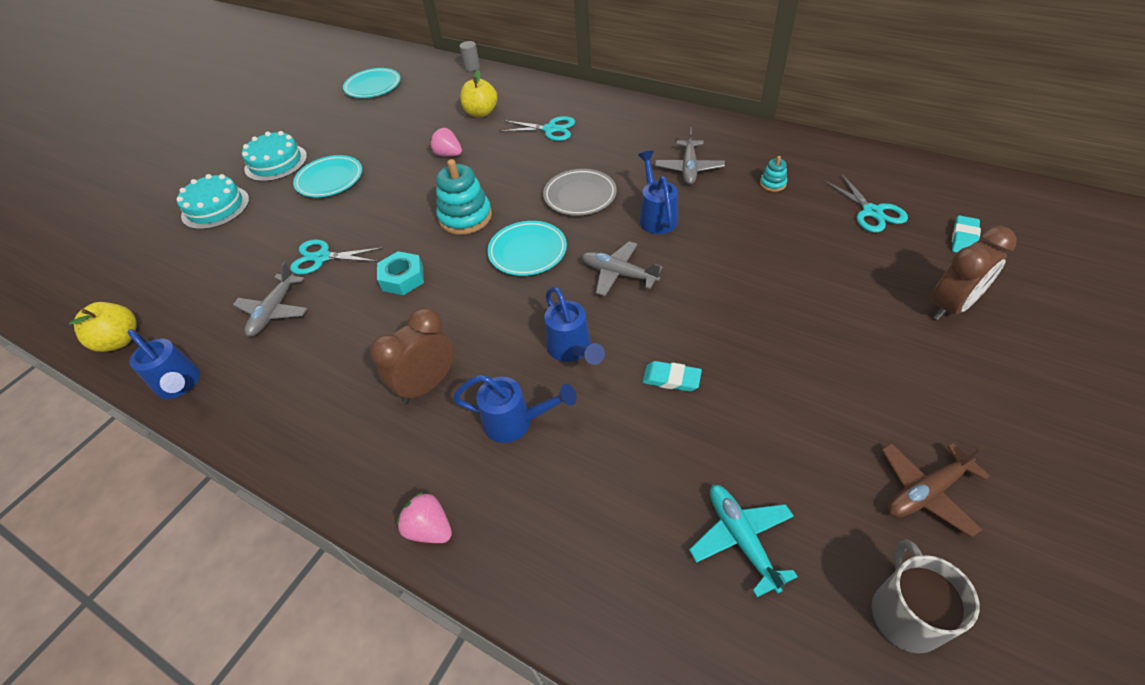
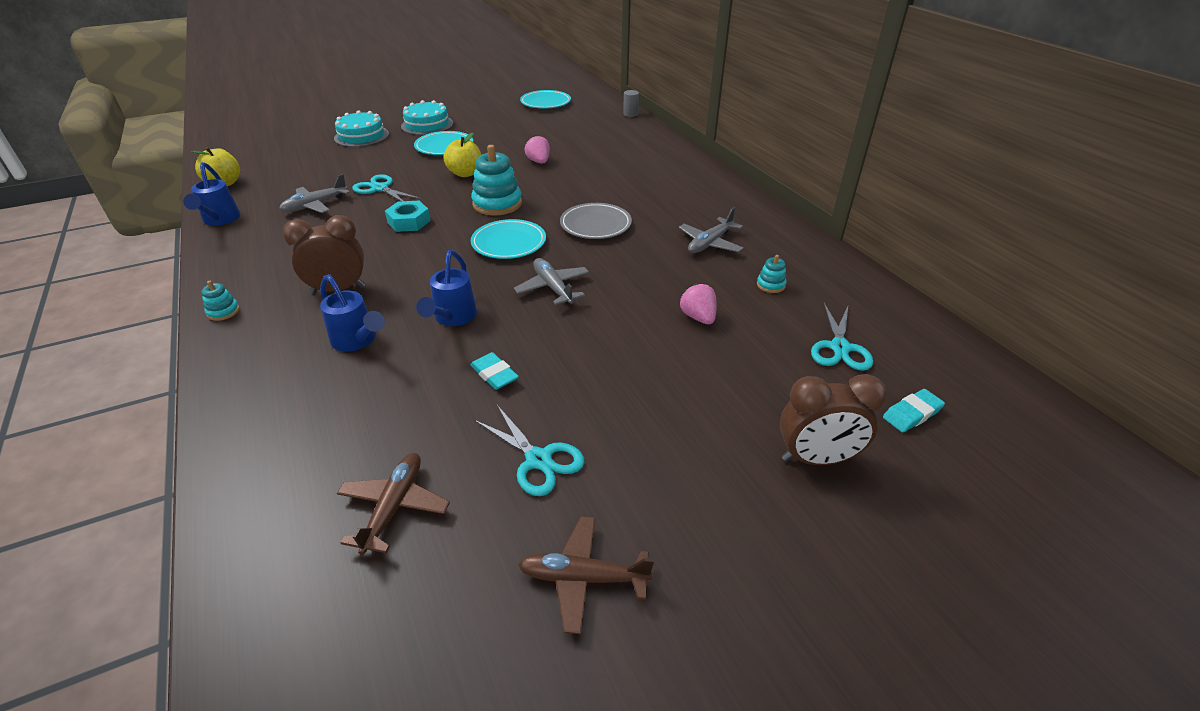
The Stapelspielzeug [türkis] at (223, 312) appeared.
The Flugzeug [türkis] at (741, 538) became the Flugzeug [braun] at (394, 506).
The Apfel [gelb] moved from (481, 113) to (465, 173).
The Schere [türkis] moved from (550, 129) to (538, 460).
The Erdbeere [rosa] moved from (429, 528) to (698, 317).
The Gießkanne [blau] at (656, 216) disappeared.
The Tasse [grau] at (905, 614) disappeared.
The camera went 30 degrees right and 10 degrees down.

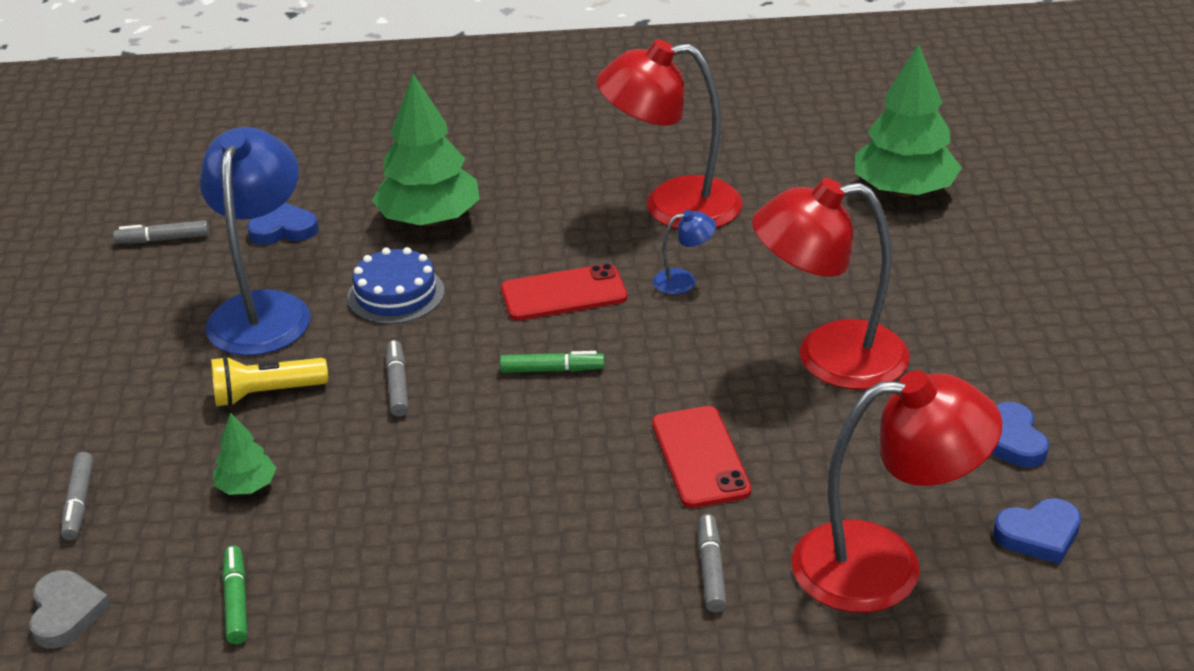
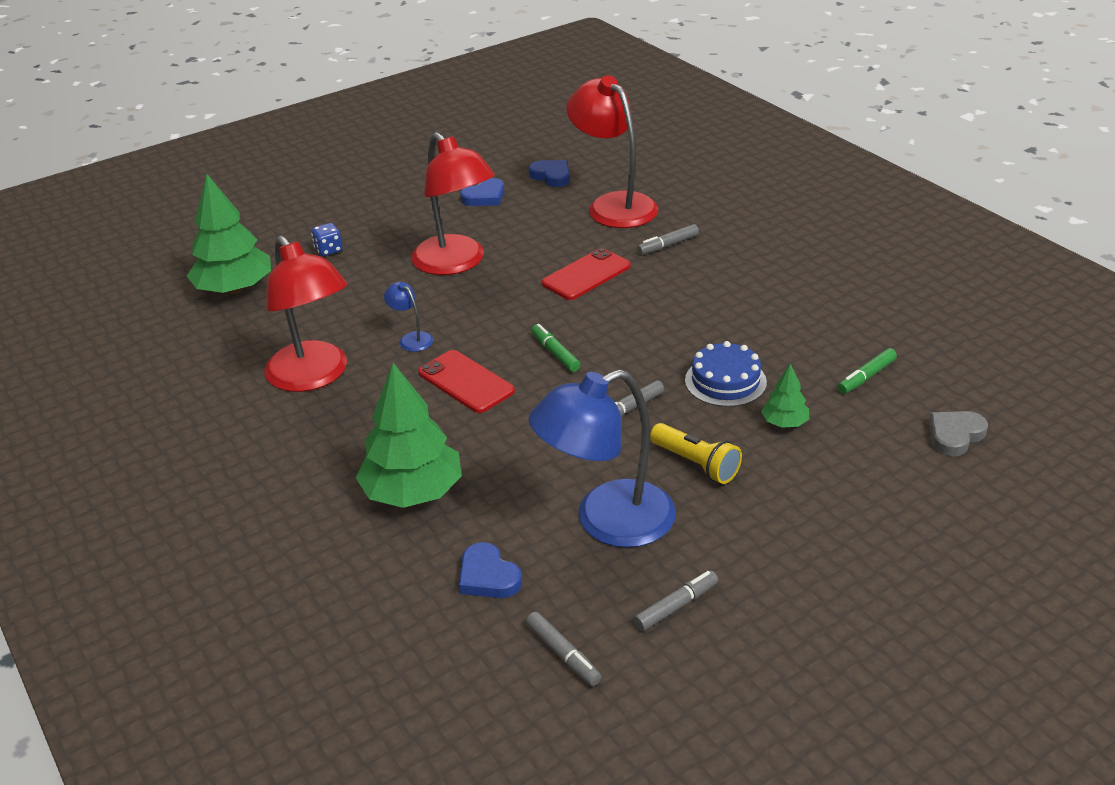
The Spielwürfel [blau] at (328, 250) appeared.
The Filzstift [grau] moved from (79, 503) to (676, 606).
The Kuchen [blau] moved from (396, 294) to (725, 381).
The camera went 120 degrees left and 0 degrees up.

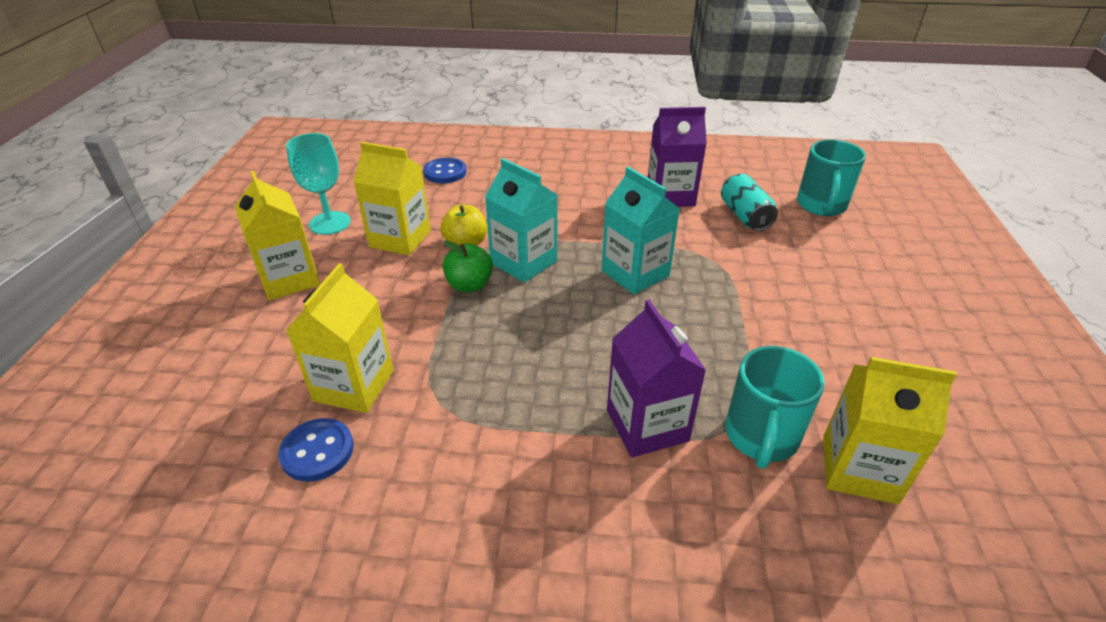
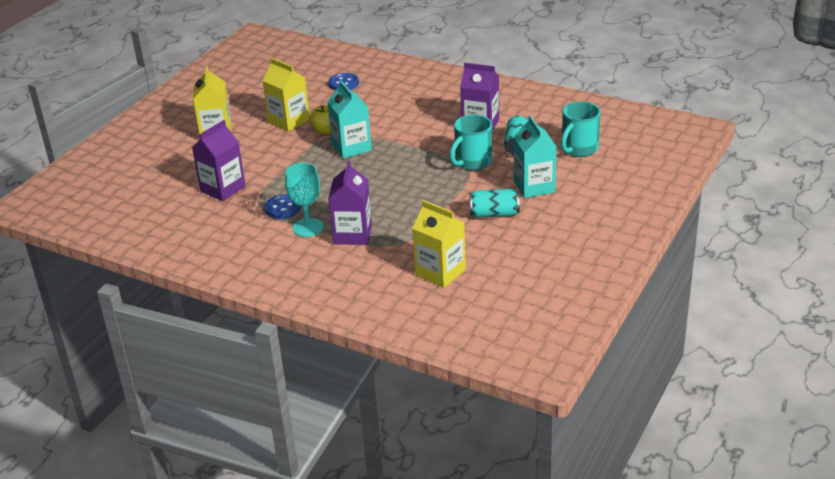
The Getränkekarton [gelb] at (354, 385) became the Getränkekarton [lila] at (223, 189).
The Knopf [blau] moved from (317, 451) to (283, 208).
The Kelch [türkis] moved from (330, 223) to (308, 227).
The Tasse [türkis] moved from (761, 437) to (472, 162).
The Dose [türkis] at (494, 214) appeared.
The Getränkekarton [türkis] moved from (635, 273) to (534, 186).
The Apfel [grün] at (469, 285) disappeared.
The camera went 25 degrees right and 5 degrees down.

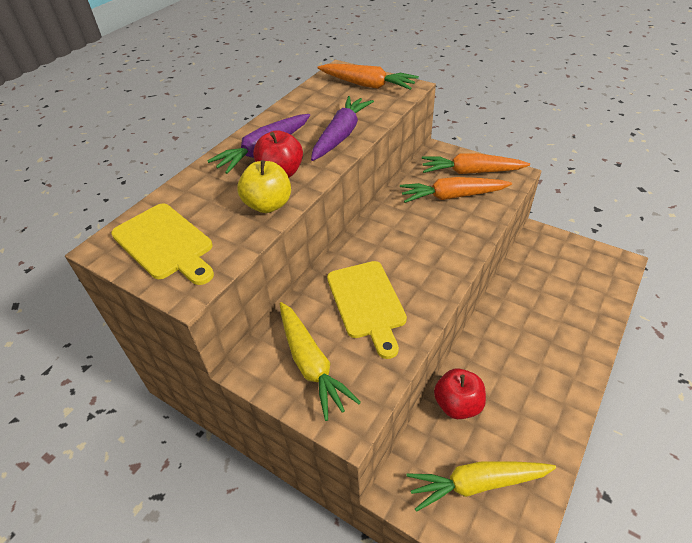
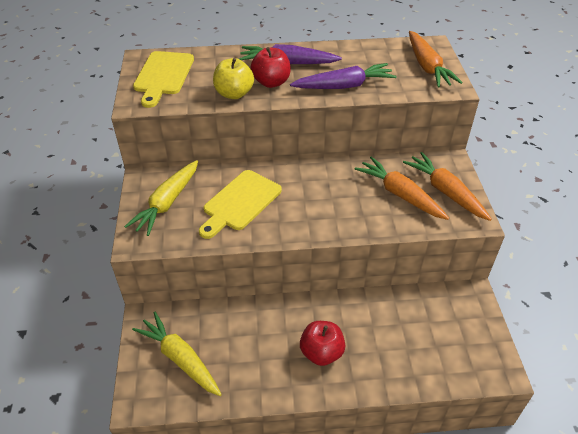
The Apfel [rot] moved from (457, 404) to (321, 353).
The camera went 50 degrees right and 0 degrees up.

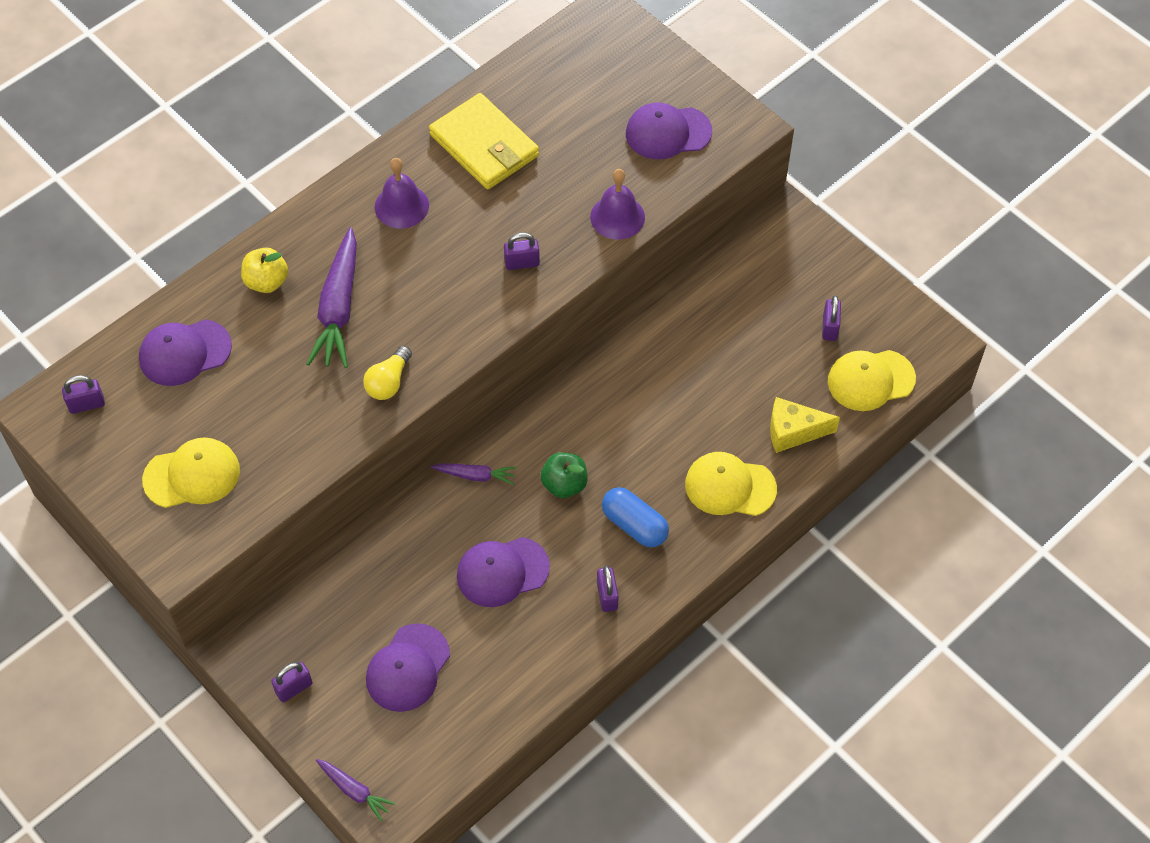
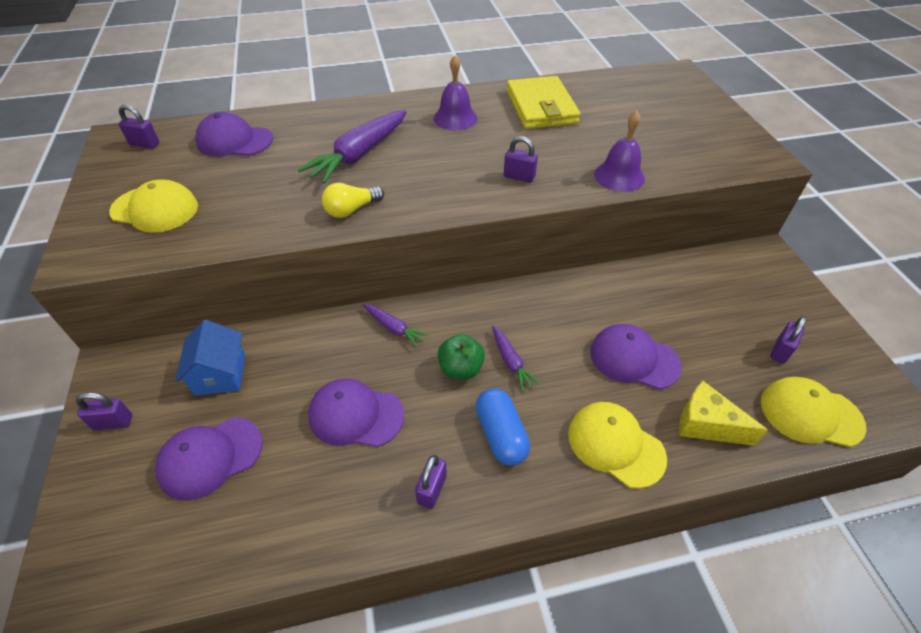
The Haus [blau] at (220, 374) appeared.
The Karotte [lila] moved from (354, 790) to (511, 361).
The Kappe [lila] moved from (668, 133) to (634, 359).
The Apfel [gelb] at (266, 282) disappeared.
The camera went 30 degrees right and 10 degrees down.

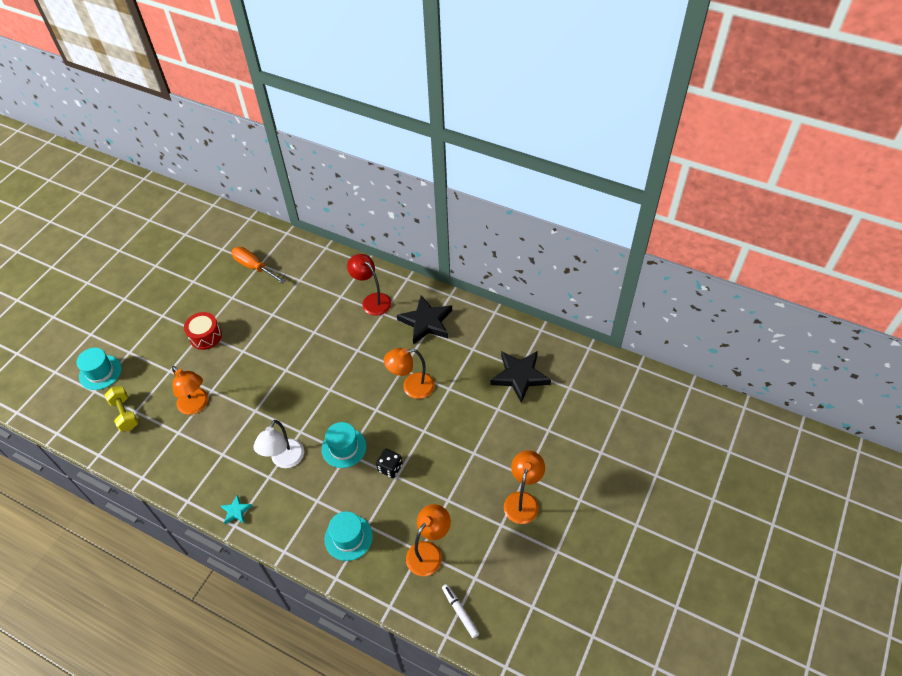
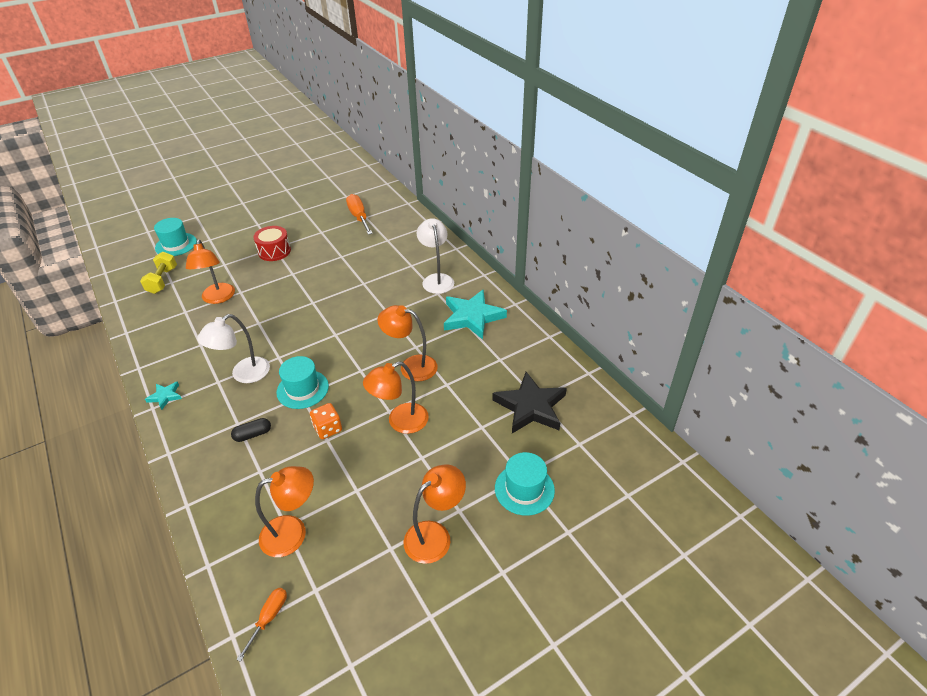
The Kapsel [schwarz] at (253, 434) appeared.
The Filzstift [weiß] at (460, 612) was replaced by the Schraubenzieher [orange] at (268, 618).
The Spielwürfel [schwarz] at (390, 468) became the Spielwürfel [orange] at (328, 429).
The Lampe [orange] at (400, 422) appeared.
The Lampe [rot] at (372, 300) became the Lampe [weiß] at (436, 279).
The Stern [schwarz] at (426, 322) became the Stern [türkis] at (472, 317).
The Hut [türkis] moved from (348, 537) to (524, 489).
The camera went 30 degrees right and 10 degrees down.

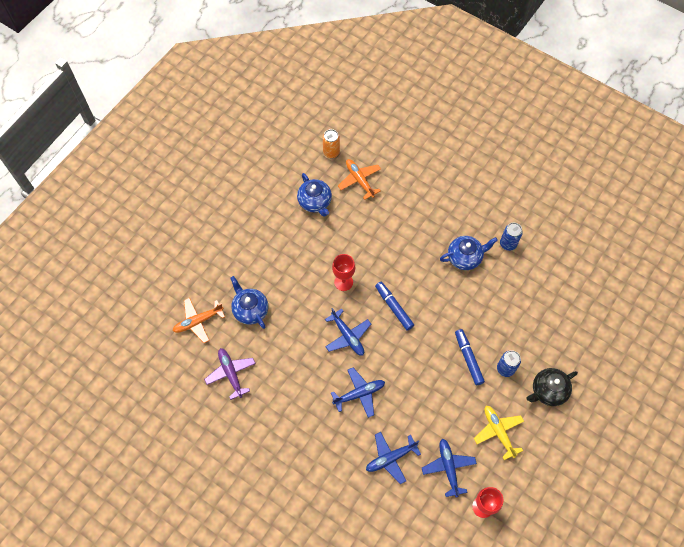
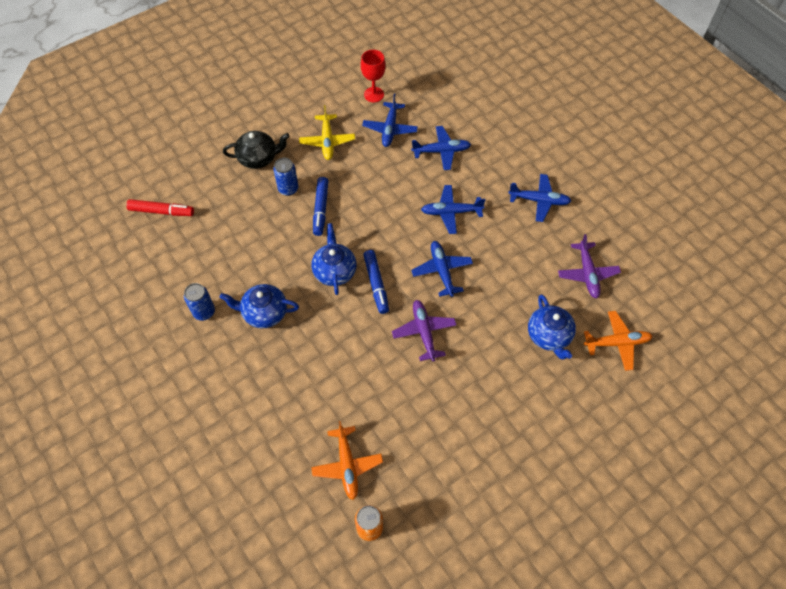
The Filzstift [rot] at (161, 211) appeared.
The Teekanne [blau] moved from (315, 202) to (334, 271).
The Kelch [rot] at (343, 282) was replaced by the Flugzeug [lila] at (424, 332).
The Flugzeug [blau] at (539, 201) appeared.
The camera went 160 degrees left and 5 degrees down.

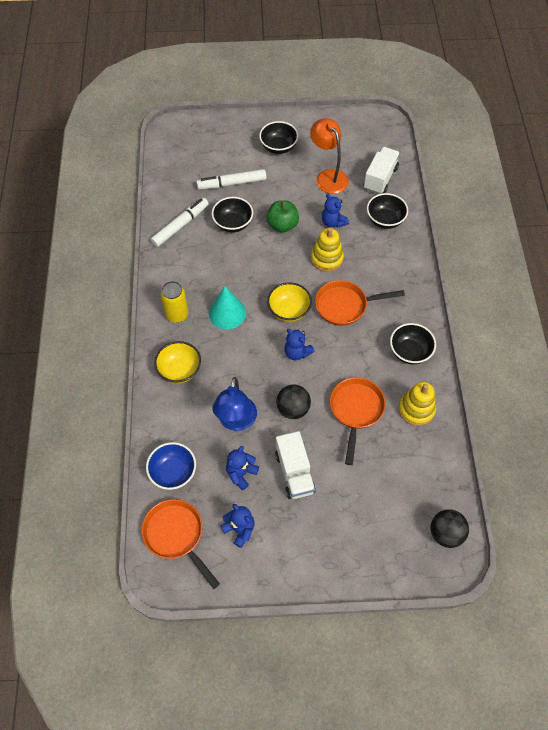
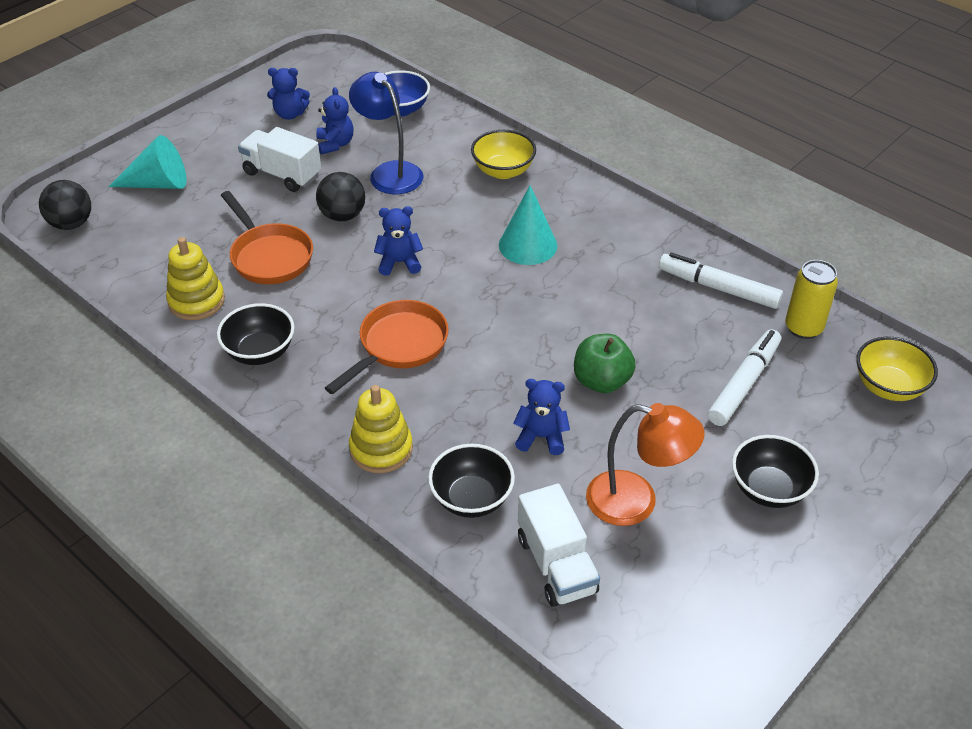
The Kegel [türkis] at (158, 184) appeared.
The Stapelspielzeug [gelb] moved from (326, 258) to (381, 449).
The Filzstift [weiß] at (180, 225) turned 120 degrees clockwise.
The Dose [gelb] moved from (177, 315) to (803, 328).
The Schüssel [gelb] moved from (289, 311) to (888, 387).
The Pfanne [orange] at (176, 535) disappeared.
The Schüssel [schwarz] at (233, 224) disappeared.
The camera went 135 degrees right and 15 degrees down.

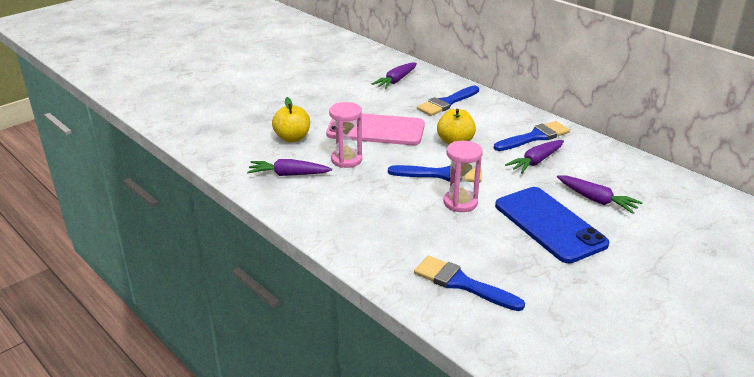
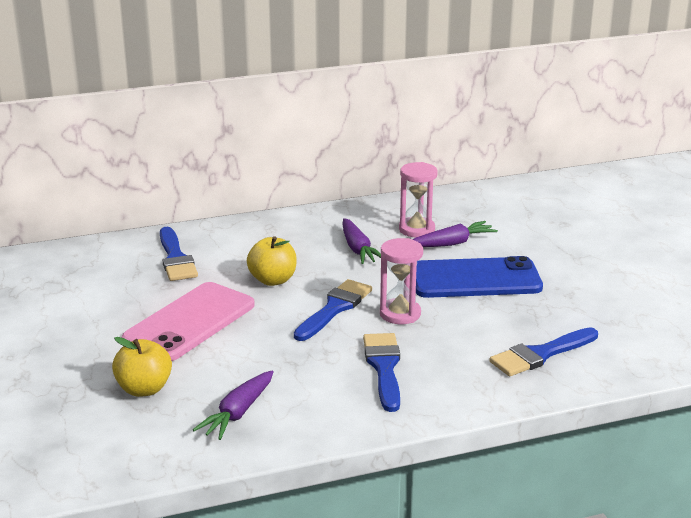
The Pinsel [blau] moved from (534, 137) to (384, 367).
The Sanduhr [rosa] moved from (346, 160) to (416, 229).
The Karotte [lila] at (396, 81) disappeared.
The camera went 65 degrees left and 5 degrees down.

